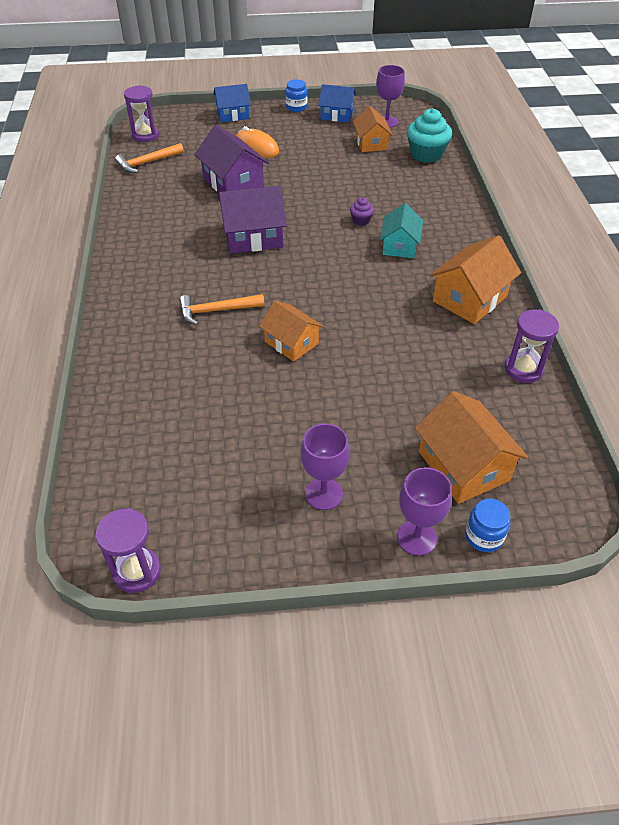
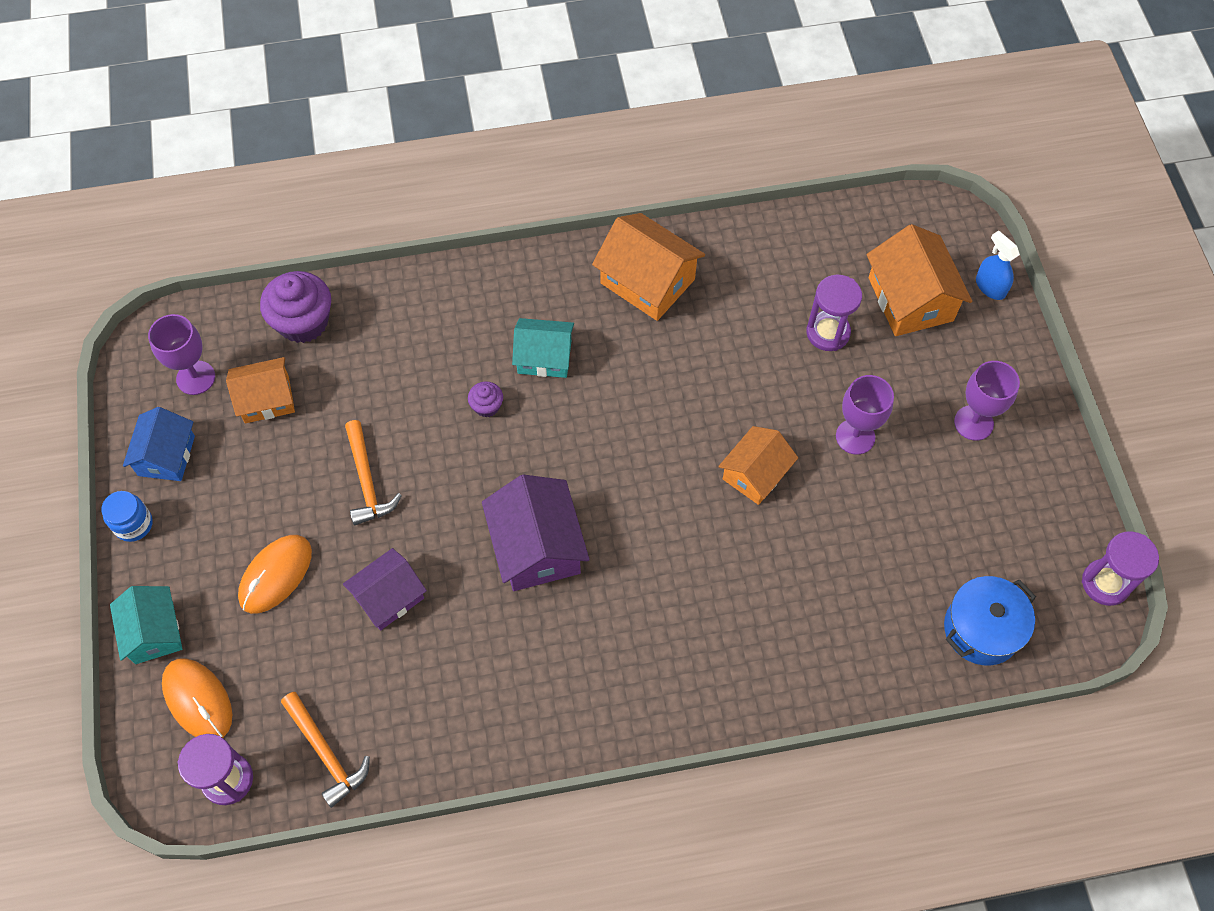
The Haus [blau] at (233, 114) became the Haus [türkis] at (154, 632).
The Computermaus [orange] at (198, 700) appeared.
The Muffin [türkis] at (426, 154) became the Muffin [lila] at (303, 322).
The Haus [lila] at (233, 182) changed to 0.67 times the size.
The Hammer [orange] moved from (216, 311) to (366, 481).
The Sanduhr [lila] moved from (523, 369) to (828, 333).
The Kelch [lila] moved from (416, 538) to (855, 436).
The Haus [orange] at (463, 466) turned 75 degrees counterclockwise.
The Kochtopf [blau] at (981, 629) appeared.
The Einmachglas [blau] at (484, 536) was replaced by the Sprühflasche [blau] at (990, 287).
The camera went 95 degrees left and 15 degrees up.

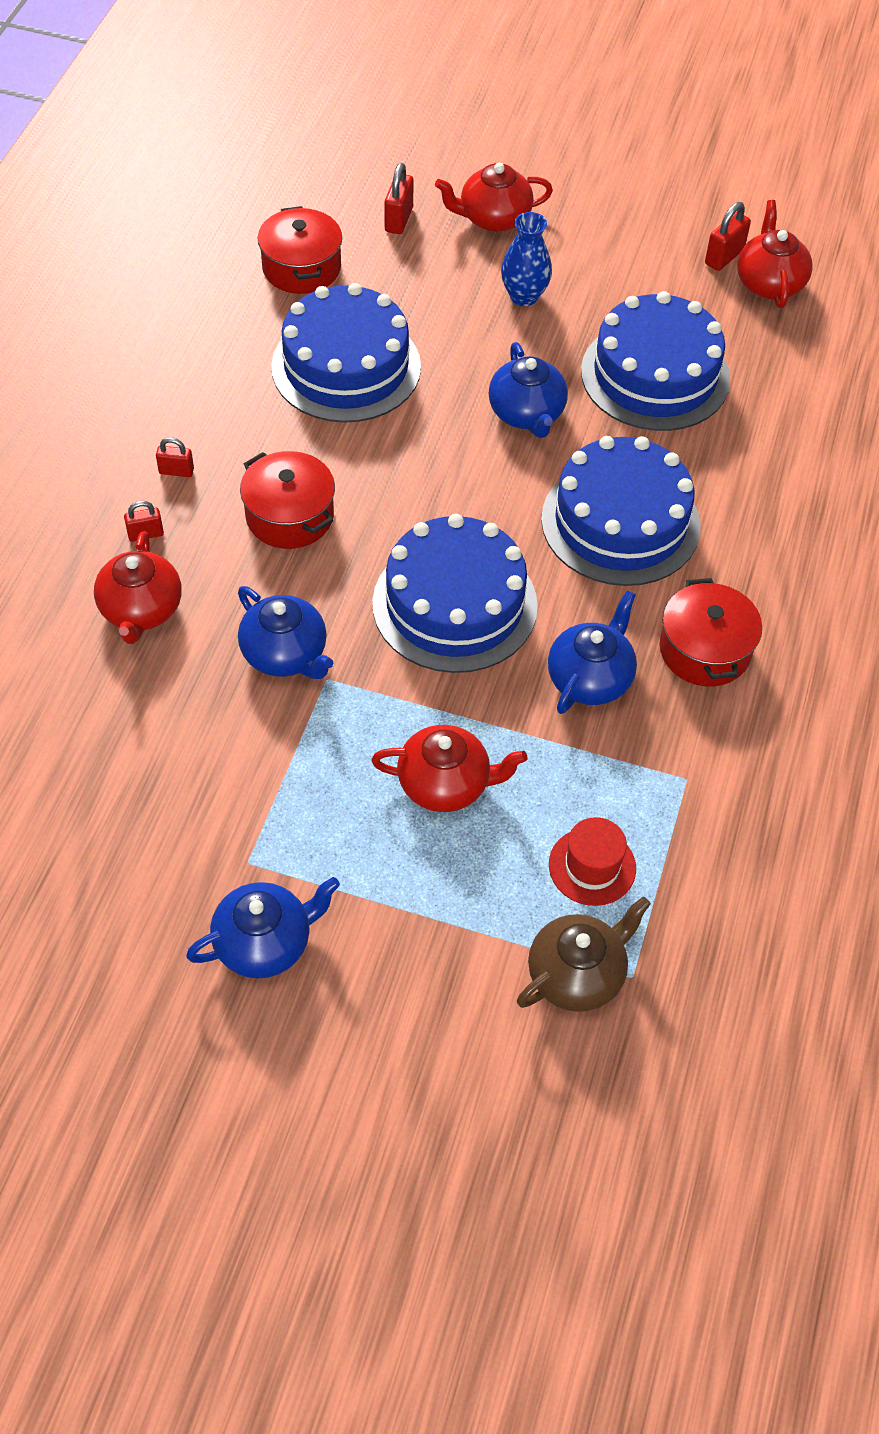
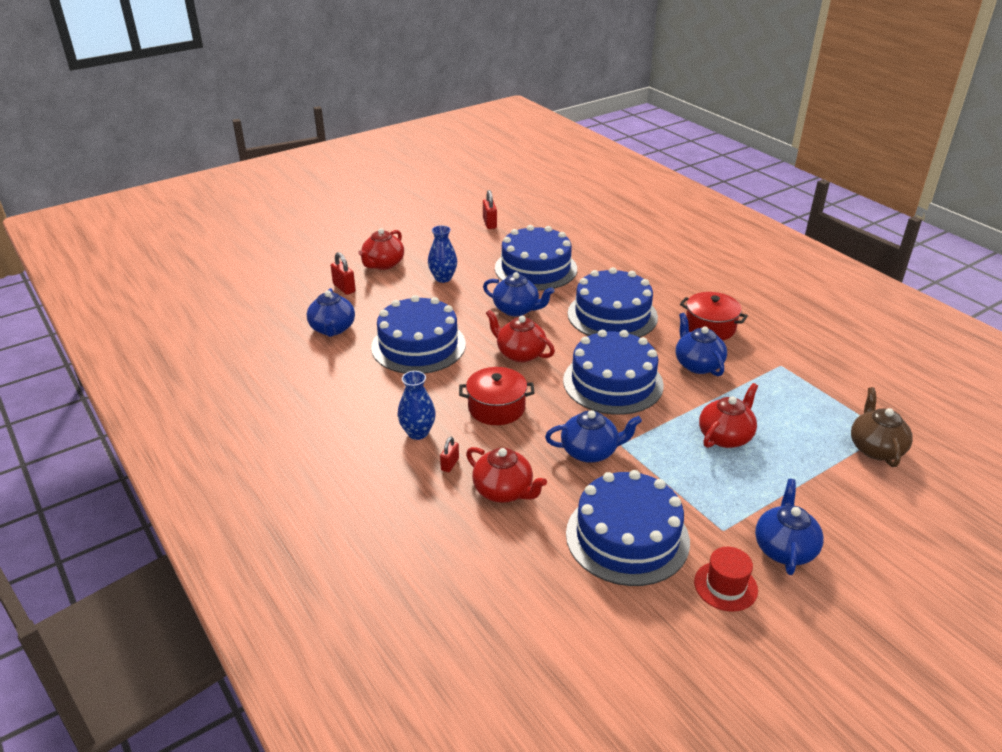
The Kochtopf [rot] at (301, 268) was replaced by the Teekanne [blau] at (332, 329).
The Vorhängeschloss [rot] at (176, 471) was replaced by the Vase [blau] at (418, 432).
The Teekanne [rot] moved from (769, 283) to (520, 353).
The Kuchen [blau] at (627, 537) appeared.
The Hut [rot] moved from (592, 866) to (725, 586).
The camera went 50 degrees left and 20 degrees down.

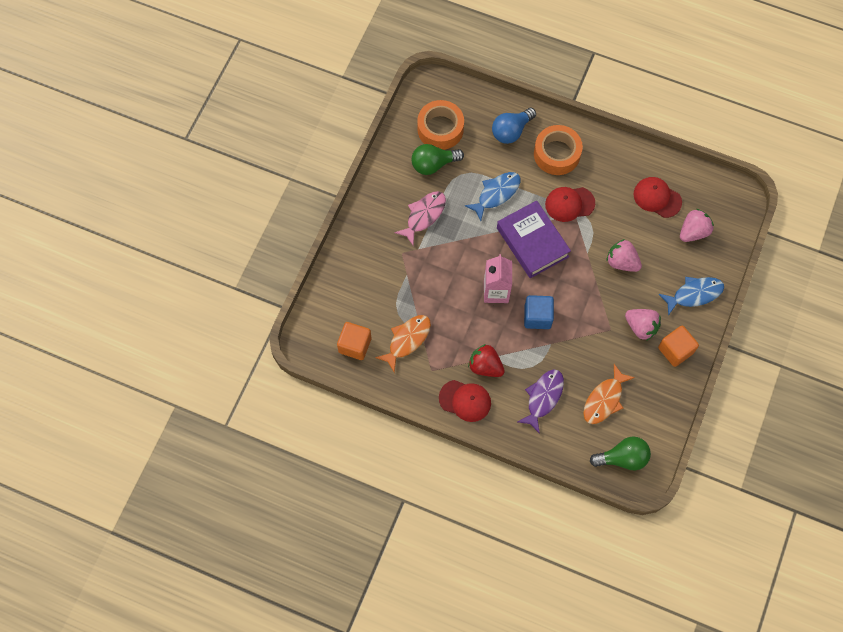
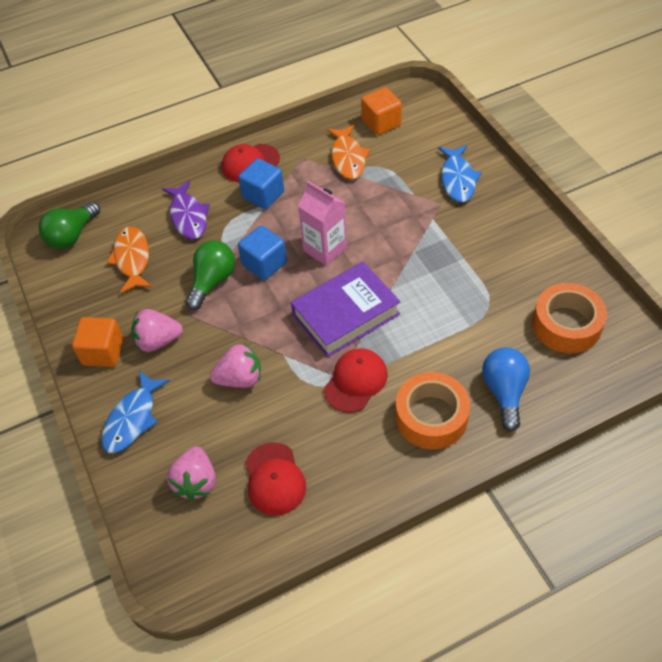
The Glühbirne [grün] moved from (433, 164) to (212, 281).
The Erdbeere [rot] at (485, 366) was replaced by the Kubus [blau] at (263, 195).
The Kappe [rot] at (657, 198) turned 90 degrees clockwise.
The Buch [lila] at (532, 242) turned 45 degrees counterclockwise.
The Fisch [blau] moved from (496, 194) to (457, 179).
The Fisch [rosa] at (424, 215) disappeared.
The camera went 135 degrees right and 15 degrees down.

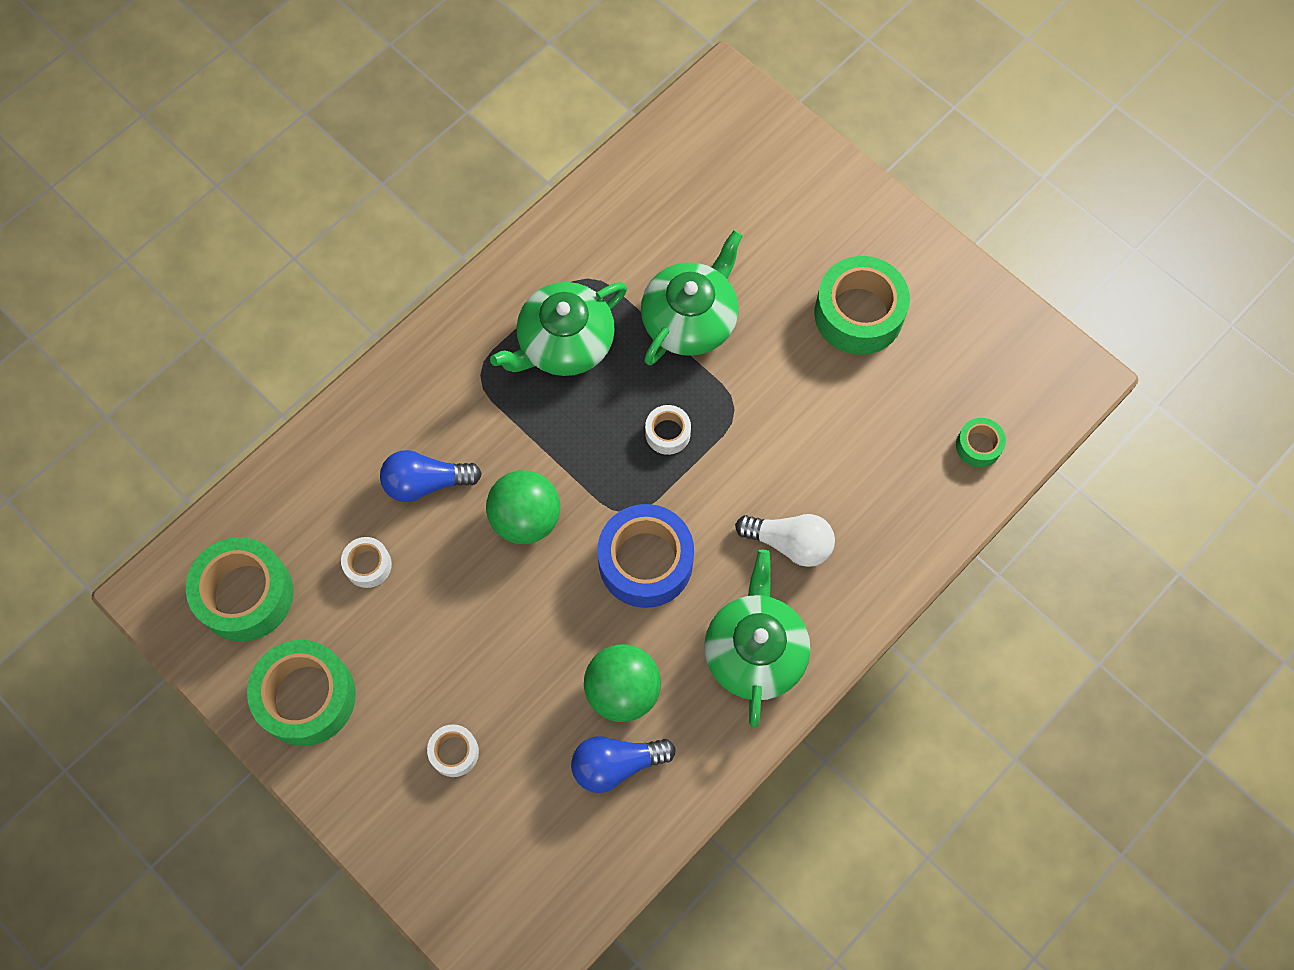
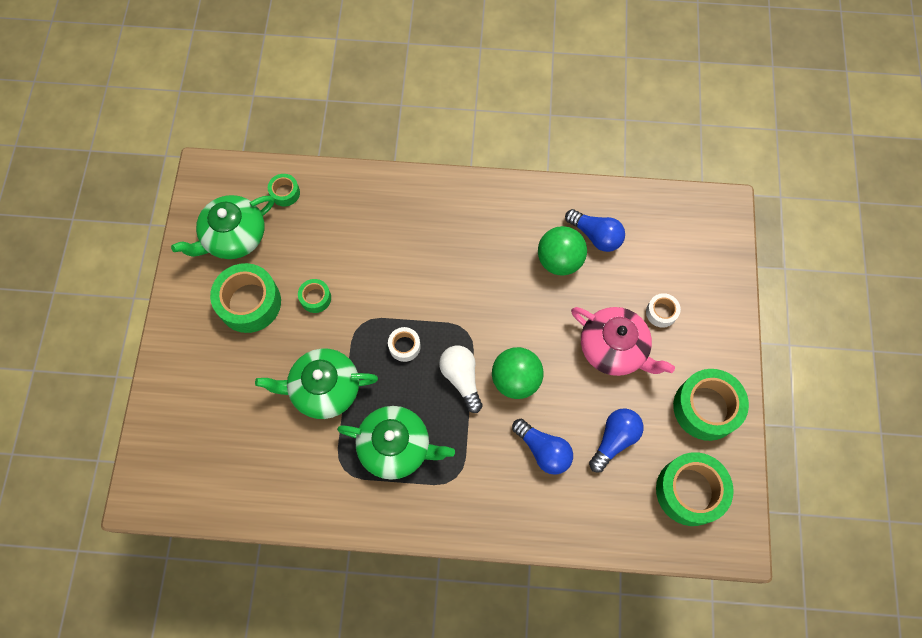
The Teekanne [grün] moved from (755, 651) to (234, 236).
The Klebeband [grün] at (315, 298) appeared.
The Glühbirne [weiß] moved from (789, 543) to (461, 378).
The Teekanne [rosa] at (614, 348) appeared.
The Klebeband [weiß] at (368, 565) was replaced by the Glühbirne [blau] at (614, 440).
The Klebeband [blau] at (645, 562) disappeared.
The camera went 130 degrees left and 0 degrees up.

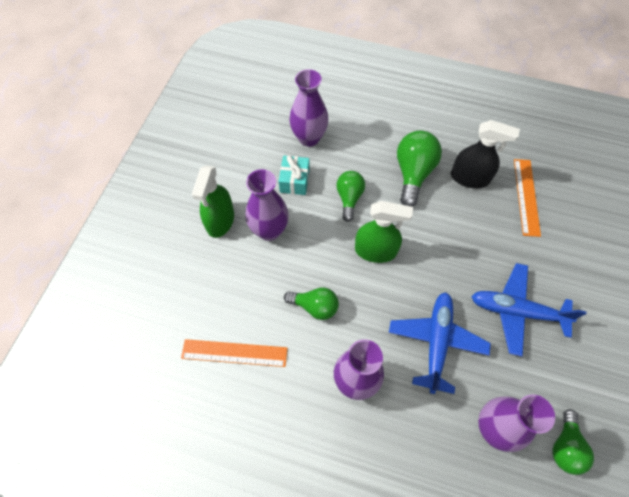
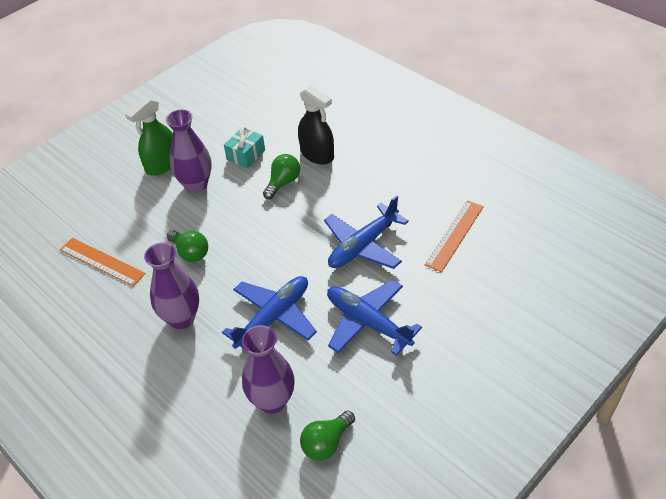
The Sprühflasche [schwarz] moved from (469, 178) to (317, 154).
The Flugzeug [blau] at (363, 246) appeared.
The Vase [lila] at (309, 138) disappeared.
The Sprühflasche [grün] at (375, 251) disappeared.
The Glühbirne [grün] at (413, 174) disappeared.
The camera went 30 degrees right and 15 degrees down.

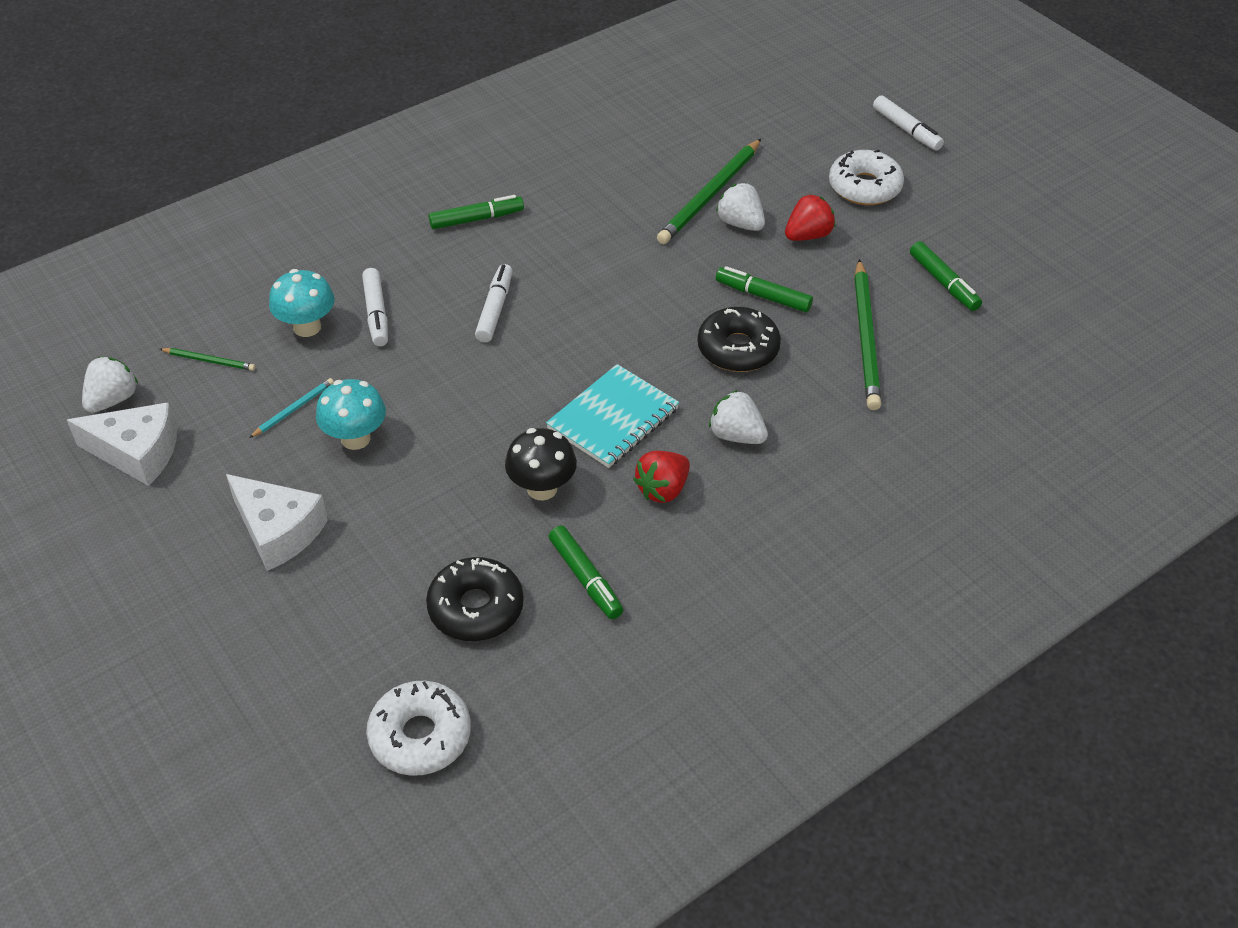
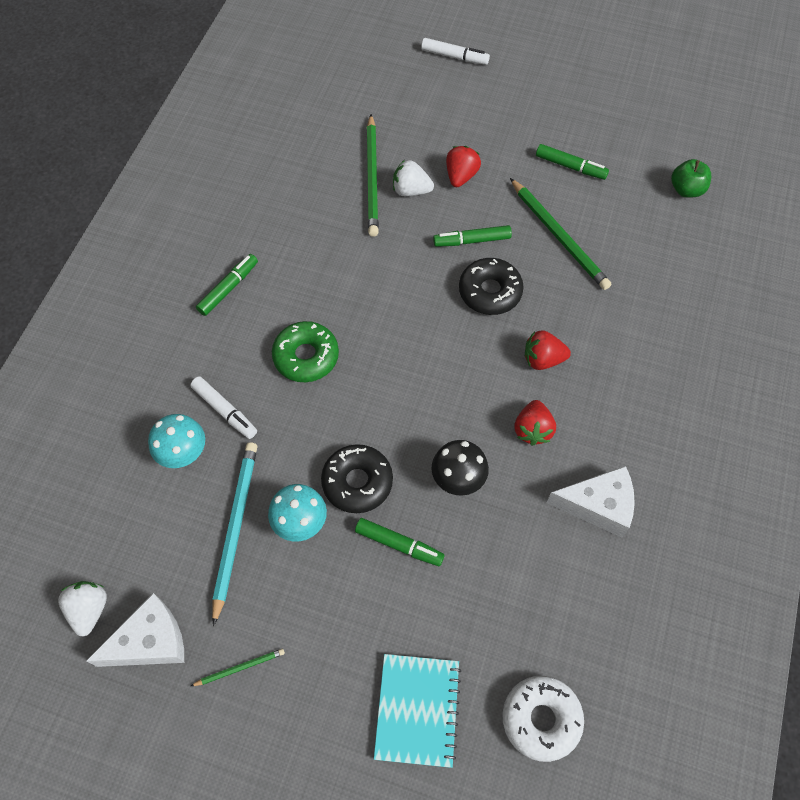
The Bleistift [grün] moved from (209, 361) to (239, 668).
The Bleistift [türkis] at (293, 409) changed to 2.09 times the size.
The Filzstift [weiß] at (495, 309) was replaced by the Donut [grün] at (306, 356).
The Donut [schwarz] moved from (476, 608) to (357, 482).
The Filzstift [grün] moved from (585, 578) to (398, 544).
The Notizbuch [türkis] moved from (613, 419) to (417, 710).
The Erdbeere [weiß] at (736, 435) became the Erdbeere [rot] at (542, 359).
The Käse [weiß] moved from (278, 531) to (598, 505).
The Apfel [grün] at (686, 190) appeared.
The Donut [weiß] at (864, 187) disappeared.
The camera went 35 degrees left and 15 degrees up.

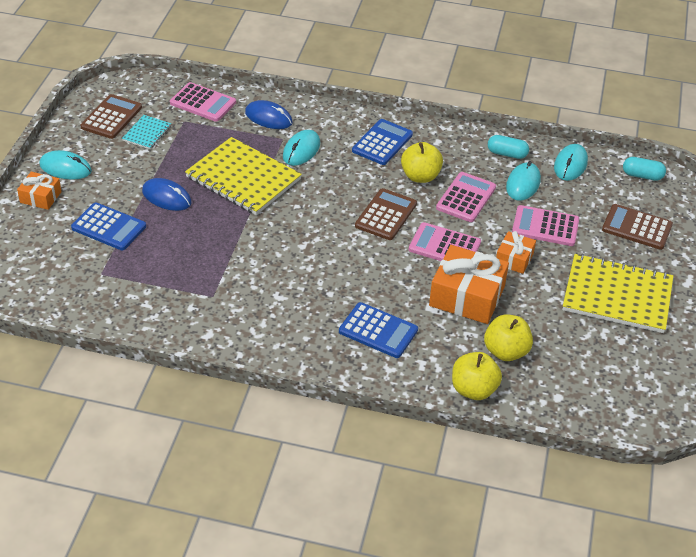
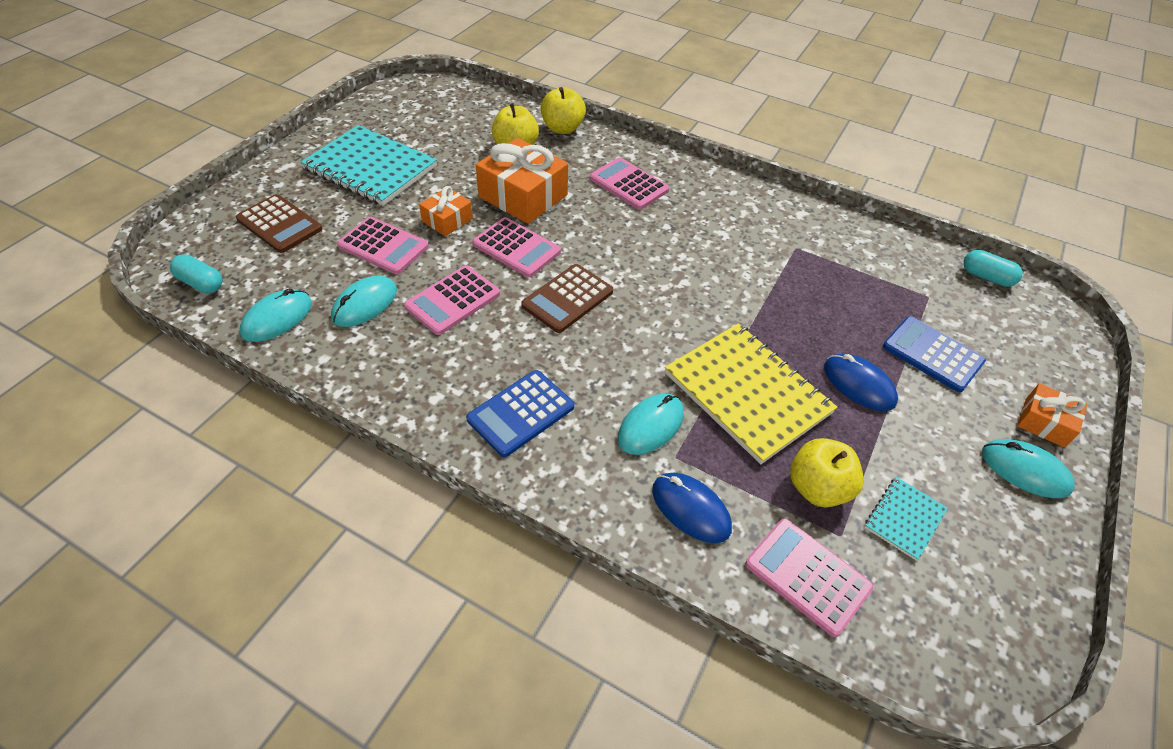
The Notizbuch [gelb] at (617, 295) became the Notizbuch [türkis] at (370, 168).
The Taschenrechner [blau] at (378, 331) became the Taschenrechner [rosa] at (628, 184).
The Apfel [gelb] moved from (420, 176) to (817, 488).
The Kapsel [türkis] moved from (507, 154) to (986, 277).
The Taschenrechner [braun] at (111, 117) disappeared.
The camera went 165 degrees left and 5 degrees up.

